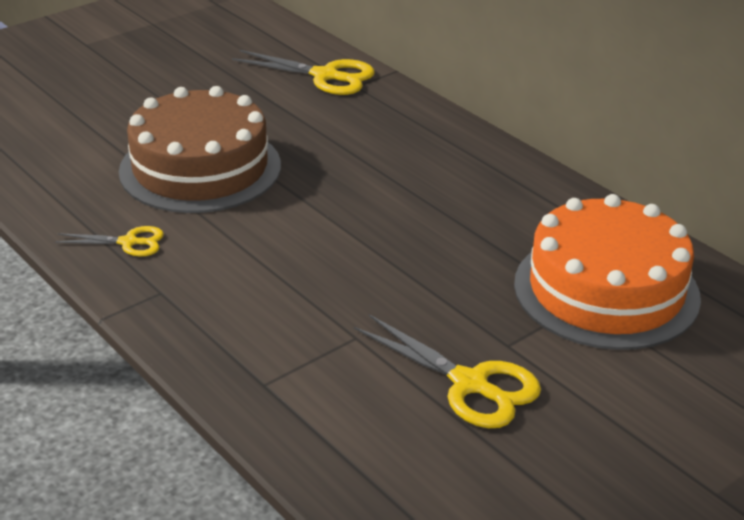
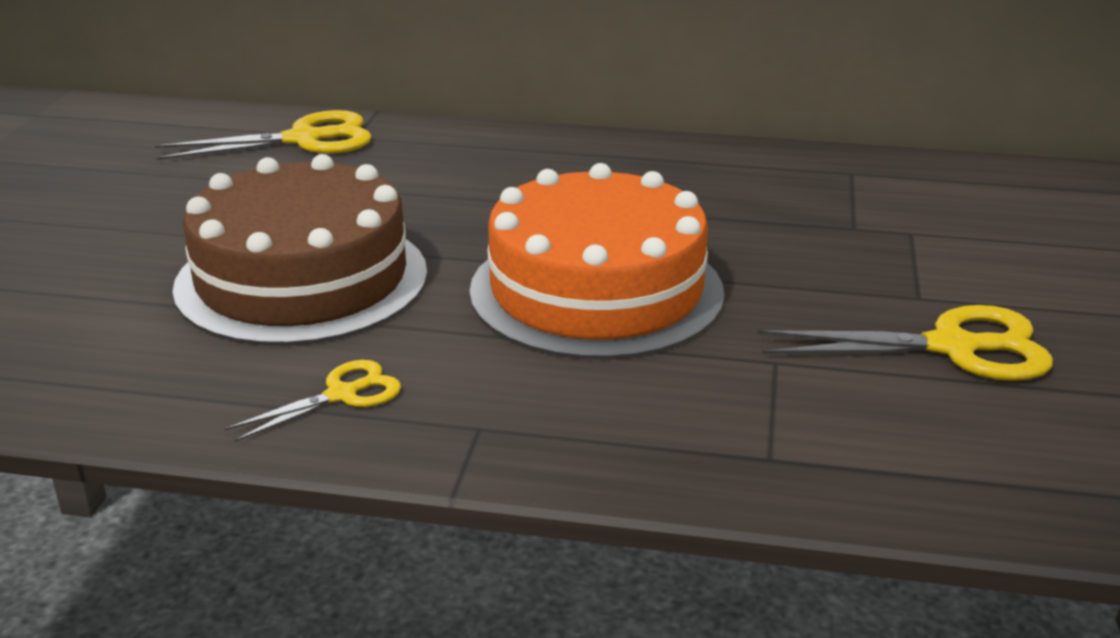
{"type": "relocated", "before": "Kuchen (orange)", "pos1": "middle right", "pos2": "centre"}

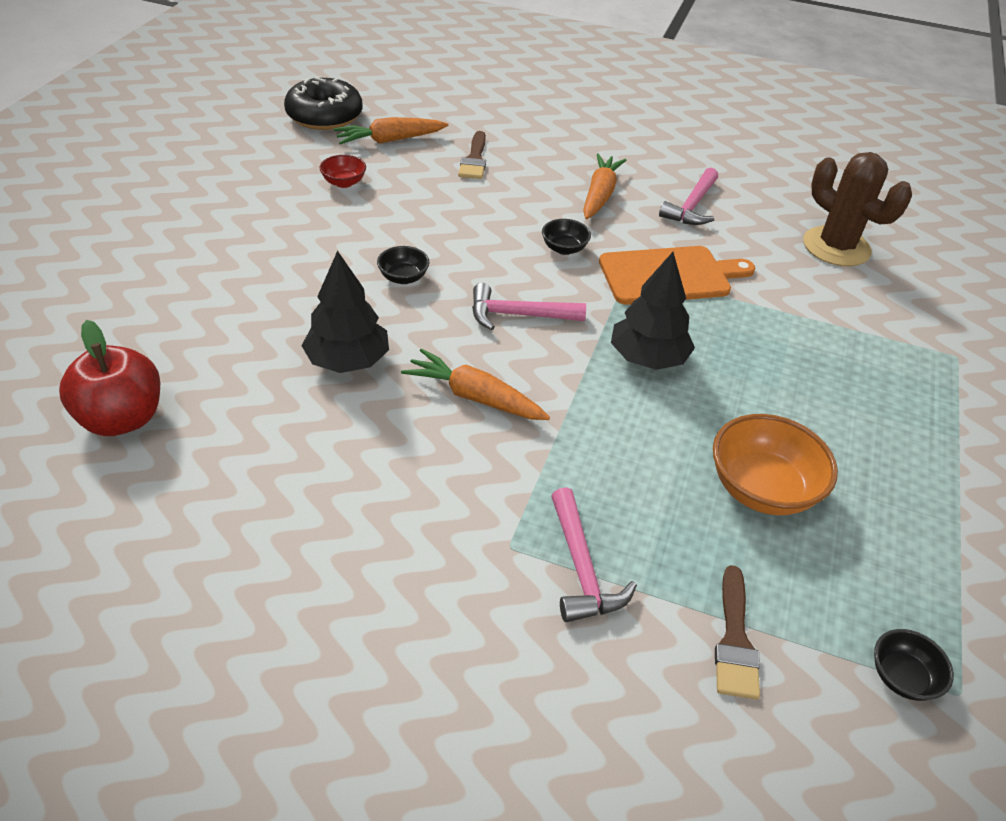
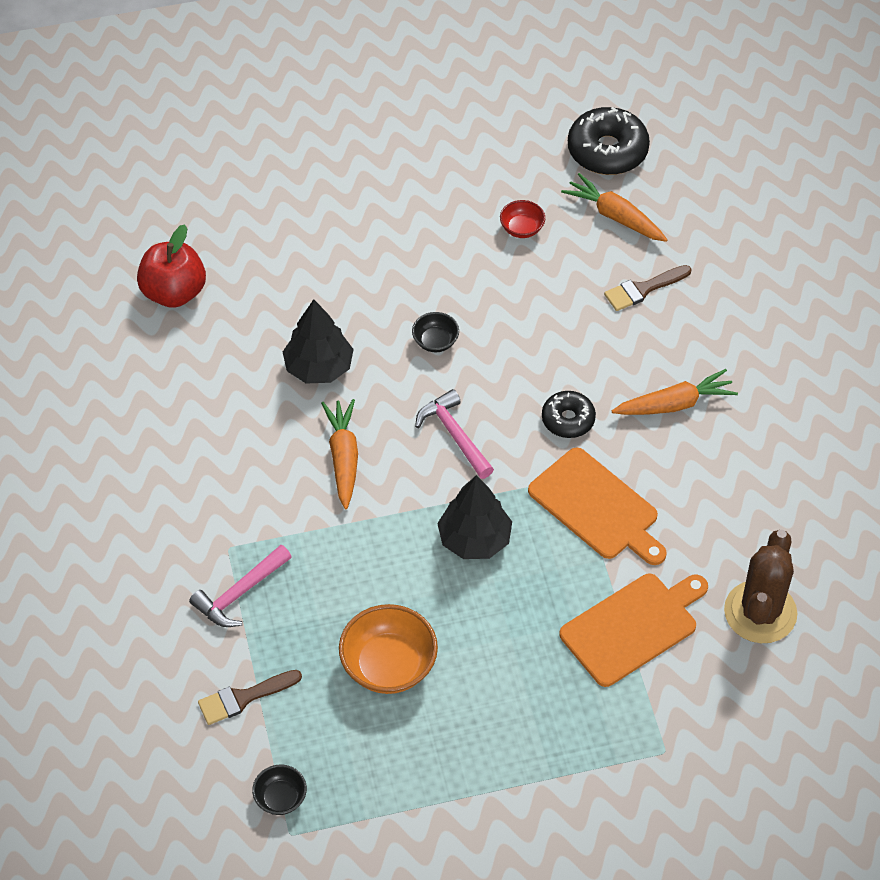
{"type": "missing", "before": "Hammer (rosa) (no. 3 from left)", "pos1": "top right"}
{"type": "exchanged", "before": "Schüssel (schwarz) (no. 2 from left)", "after": "Donut (schwarz) (no. 1 from left)", "pos1": "top centre", "pos2": "centre"}
{"type": "appeared", "after": "Schneidebrett (orange) (no. 2 from left)", "pos2": "bottom right"}

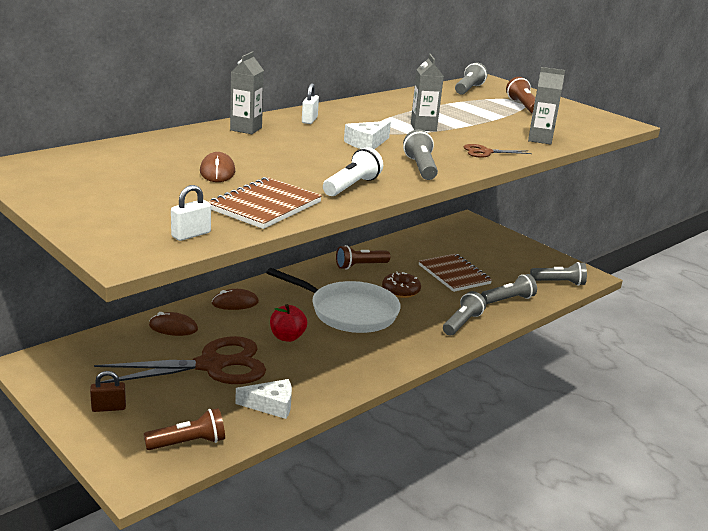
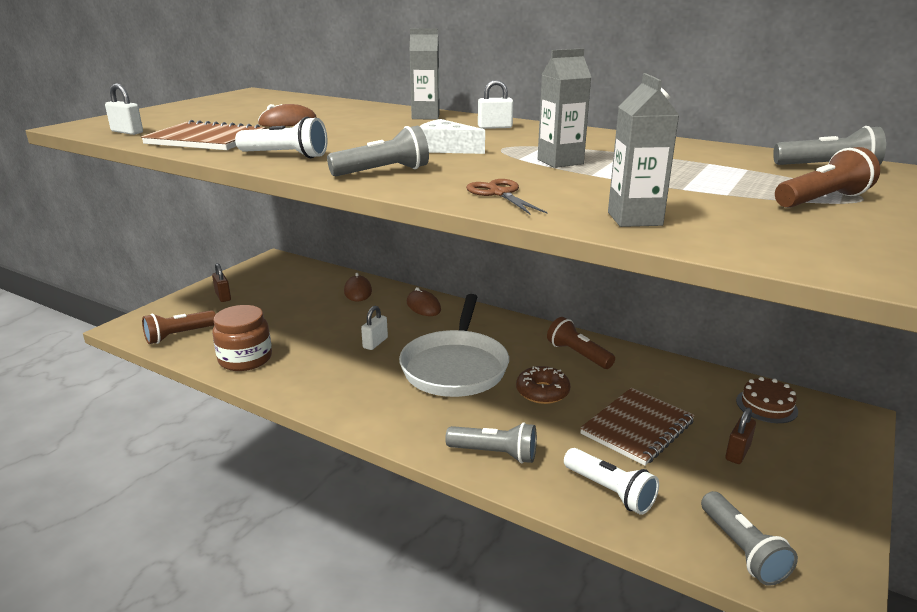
{"type": "colour", "before": "Taschenlampe (grau) (no. 4 from left)", "after": "Taschenlampe (weiß) (no. 2 from left)", "pos1": "middle right", "pos2": "bottom centre"}
{"type": "exchanged", "before": "Apfel (rot)", "after": "Vorhängeschloss (weiß) (no. 2 from left)", "pos1": "centre", "pos2": "centre"}
{"type": "missing", "before": "Schere (braun) (no. 1 from left)", "pos1": "bottom left"}
{"type": "exchanged", "before": "Käse (weiß) (no. 1 from left)", "after": "Einmachglas (braun)", "pos1": "bottom centre", "pos2": "middle left"}
{"type": "spun", "before": "Taschenlampe (braun) (no. 1 from left)", "pos1": "bottom left", "pos2": "middle left", "turn": 90}
{"type": "appeared", "after": "Kuchen (braun)", "pos2": "middle right"}
{"type": "appeared", "after": "Vorhängeschloss (braun) (no. 2 from left)", "pos2": "bottom right"}

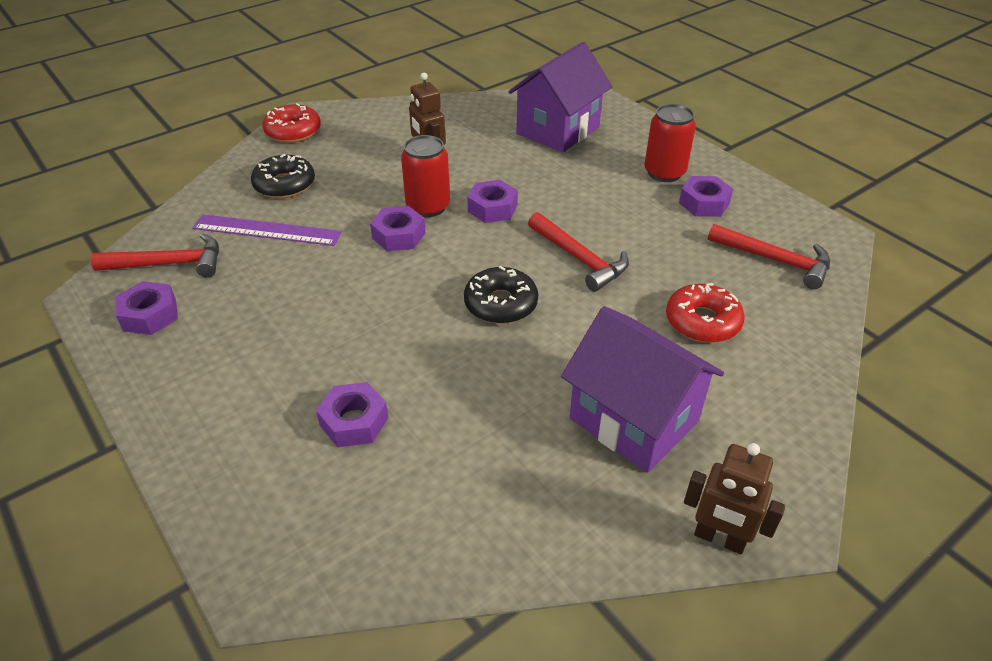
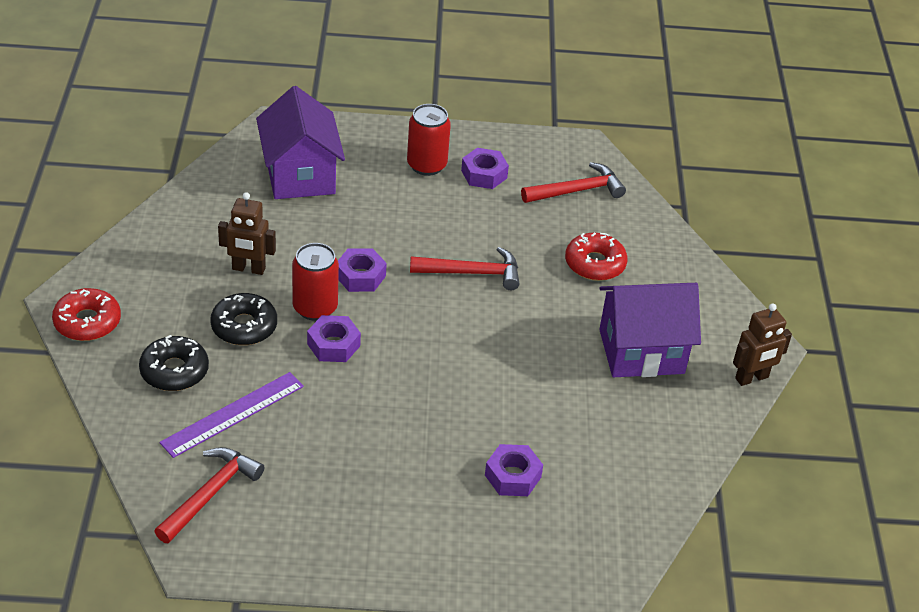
{"type": "relocated", "before": "Donut (schwarz) (no. 2 from left)", "pos1": "centre", "pos2": "middle left"}
{"type": "missing", "before": "Sechskantmutter (lila) (no. 1 from left)", "pos1": "middle left"}

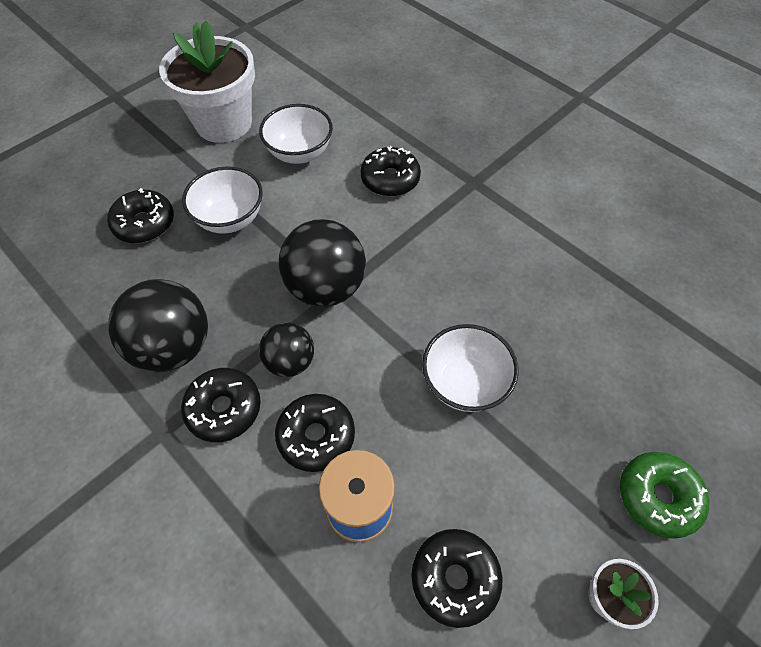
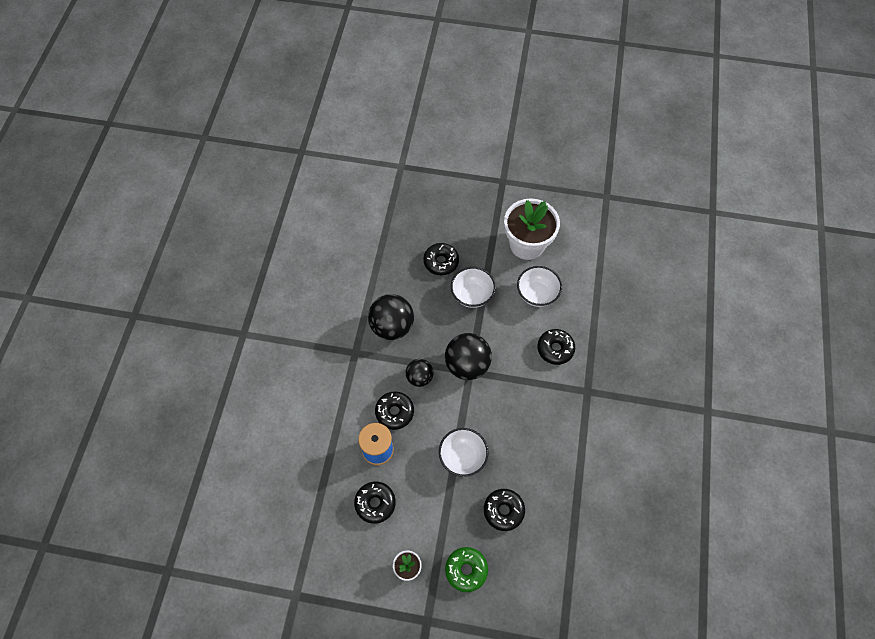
{"type": "relocated", "before": "Donut (schwarz) (no. 2 from left in the first image)", "after": "Donut (schwarz) (no. 4 from left)", "pos1": "middle left", "pos2": "bottom centre"}

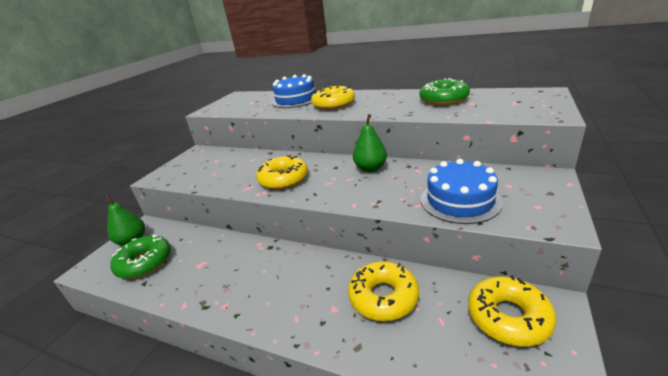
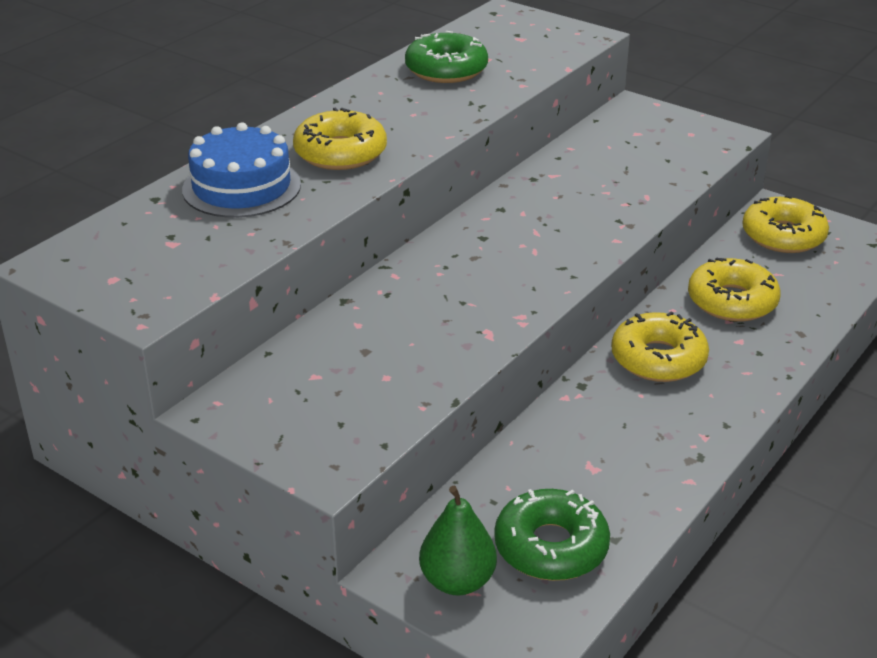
{"type": "missing", "before": "Birne (grün) (no. 2 from left)", "pos1": "centre"}
{"type": "relocated", "before": "Donut (gelb) (no. 1 from left in the first image)", "after": "Donut (gelb) (no. 2 from left)", "pos1": "centre", "pos2": "middle right"}
{"type": "missing", "before": "Kuchen (blau) (no. 2 from left)", "pos1": "middle right"}

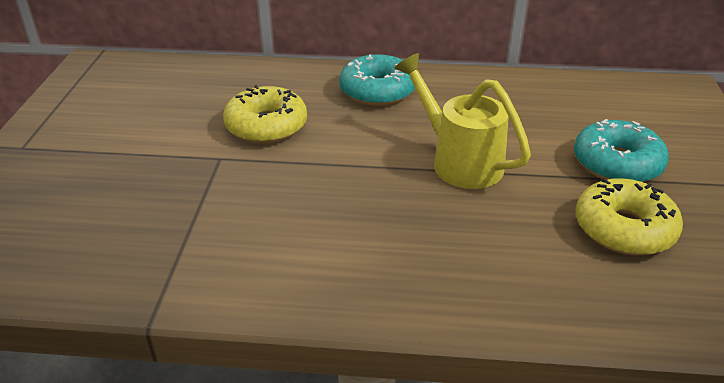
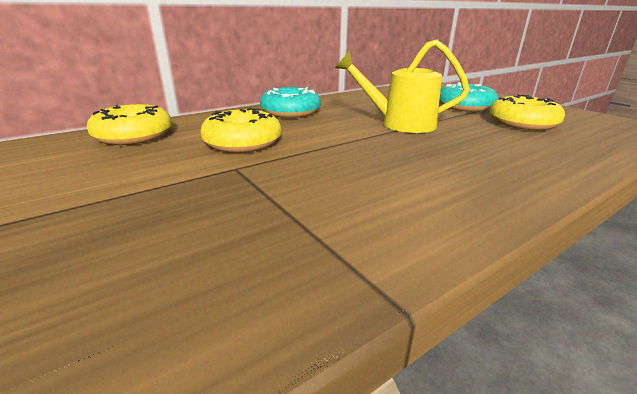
{"type": "appeared", "after": "Donut (gelb) (no. 1 from left)", "pos2": "top left"}

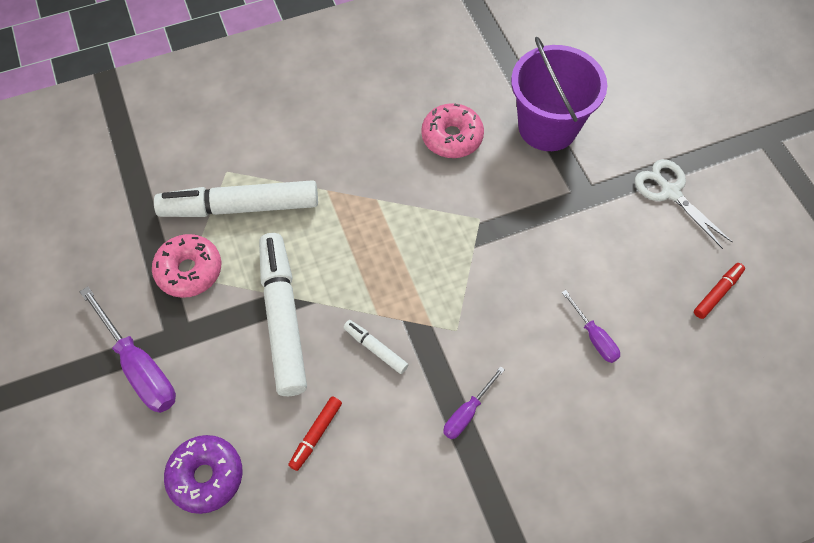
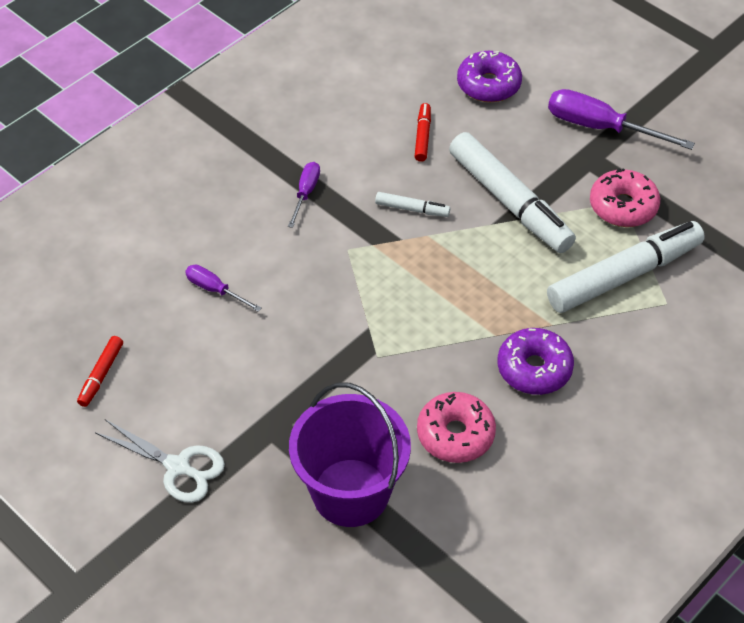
{"type": "appeared", "after": "Donut (lila) (no. 2 from left)", "pos2": "middle right"}

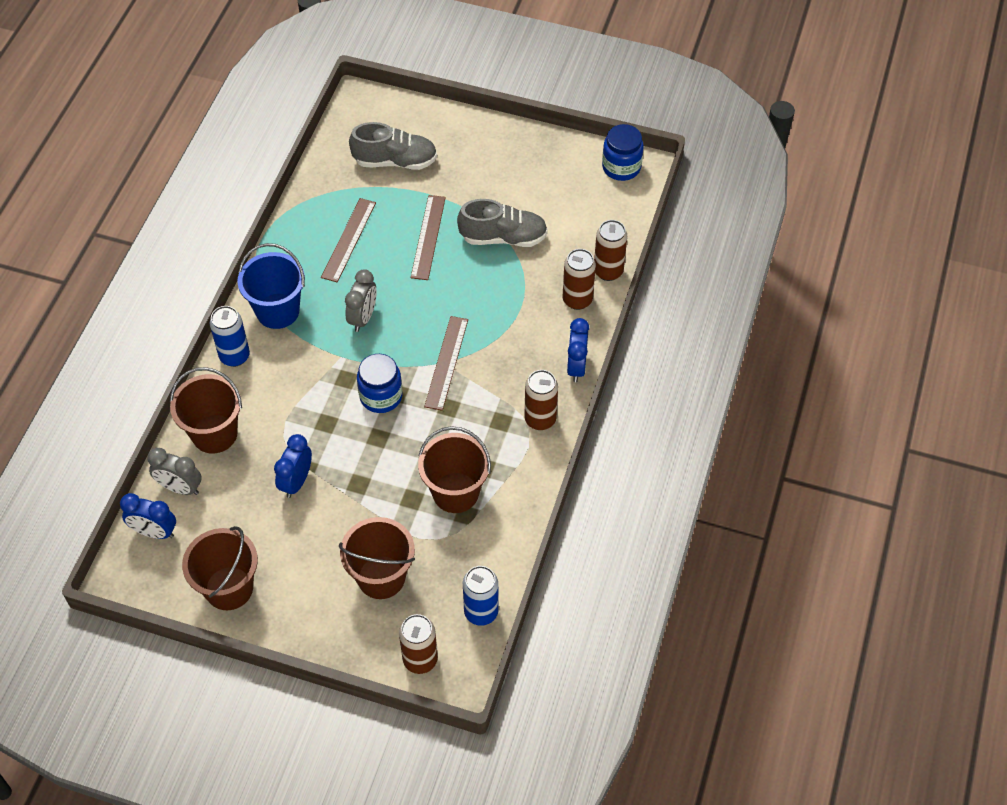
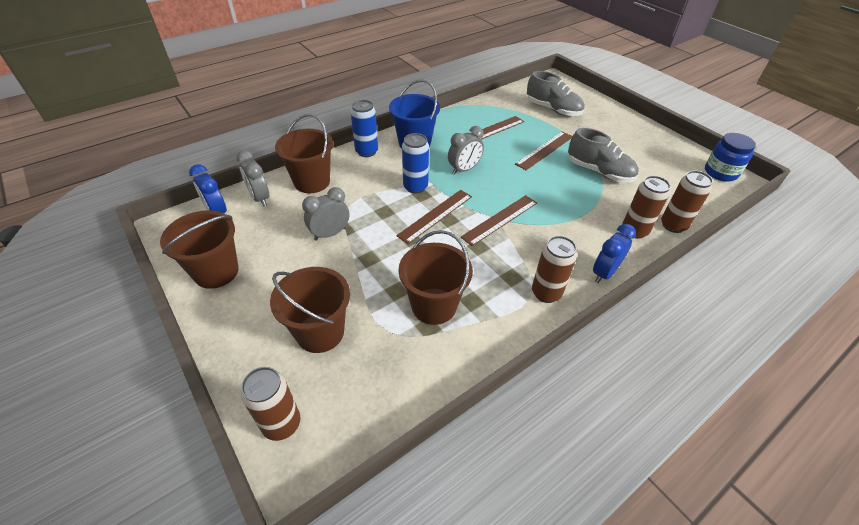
{"type": "exchanged", "before": "Einmachglas (blau) (no. 1 from left)", "after": "Lineal (braun) (no. 1 from left)", "pos1": "centre", "pos2": "centre"}
{"type": "colour", "before": "Wecker (blau) (no. 2 from left)", "after": "Wecker (grau) (no. 2 from left)", "pos1": "middle left", "pos2": "centre"}
{"type": "relocated", "before": "Dose (blau) (no. 2 from left)", "pos1": "bottom centre", "pos2": "top centre"}

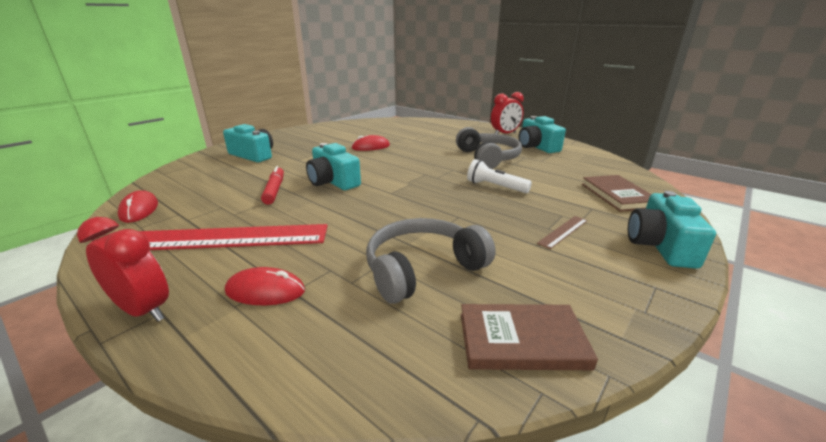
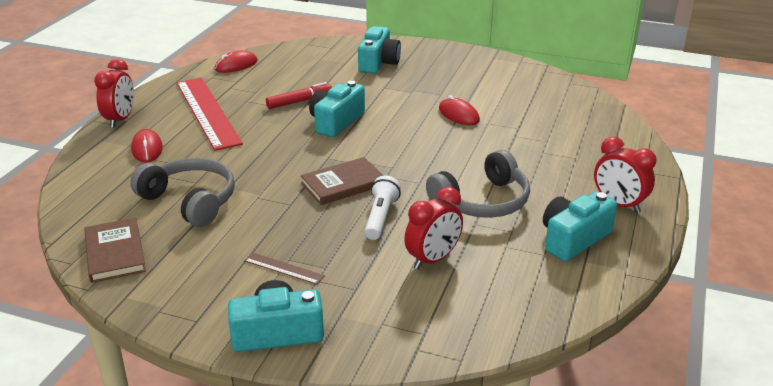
{"type": "relocated", "before": "Buch (braun) (no. 2 from left)", "pos1": "middle right", "pos2": "centre"}
{"type": "appeared", "after": "Wecker (rot) (no. 2 from left)", "pos2": "centre"}

